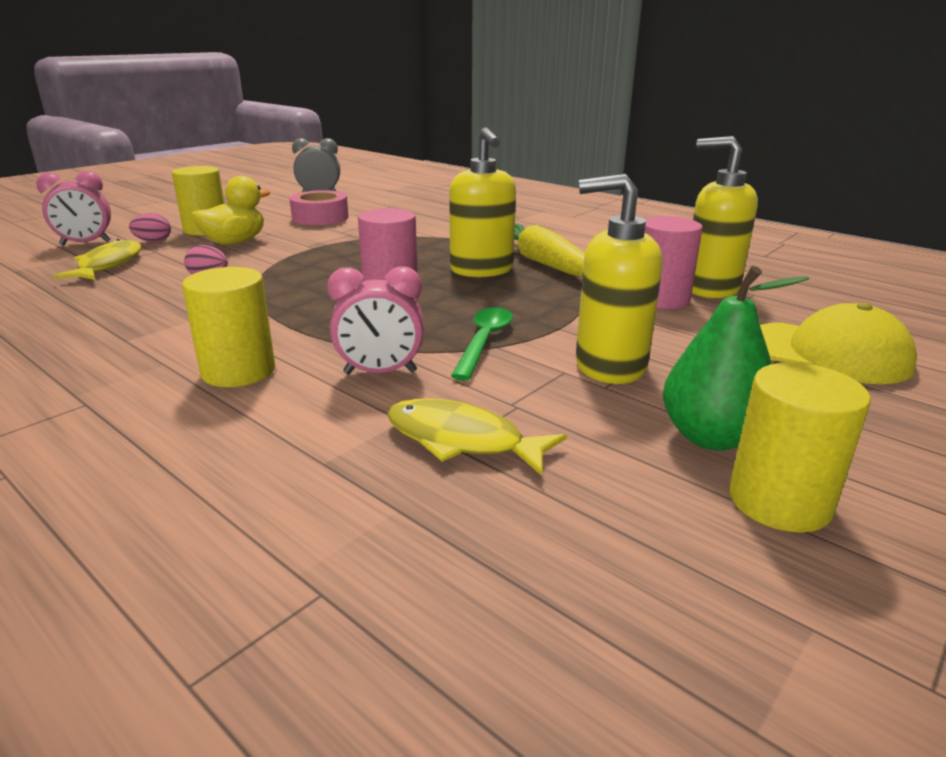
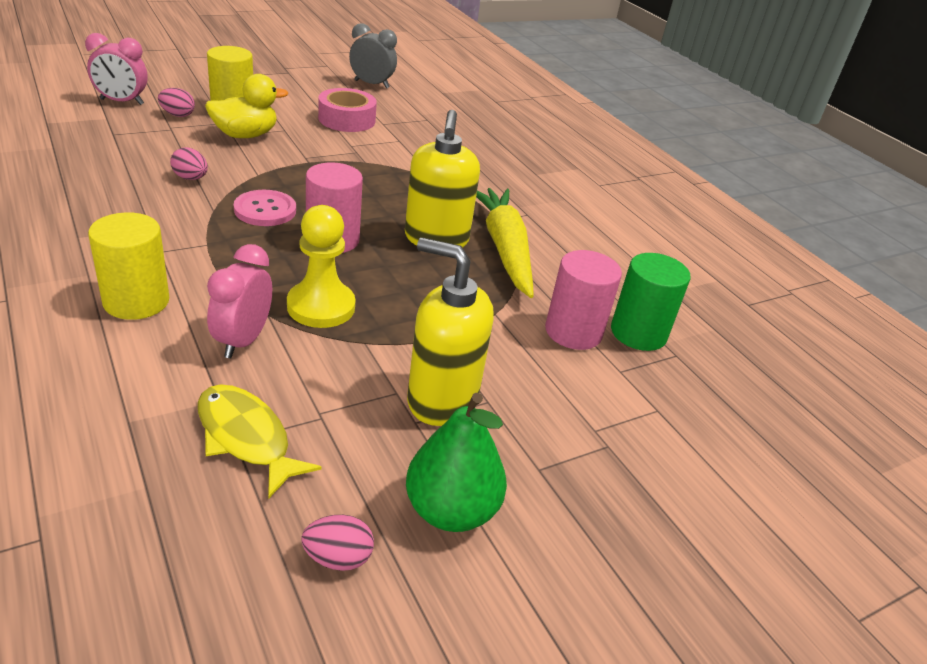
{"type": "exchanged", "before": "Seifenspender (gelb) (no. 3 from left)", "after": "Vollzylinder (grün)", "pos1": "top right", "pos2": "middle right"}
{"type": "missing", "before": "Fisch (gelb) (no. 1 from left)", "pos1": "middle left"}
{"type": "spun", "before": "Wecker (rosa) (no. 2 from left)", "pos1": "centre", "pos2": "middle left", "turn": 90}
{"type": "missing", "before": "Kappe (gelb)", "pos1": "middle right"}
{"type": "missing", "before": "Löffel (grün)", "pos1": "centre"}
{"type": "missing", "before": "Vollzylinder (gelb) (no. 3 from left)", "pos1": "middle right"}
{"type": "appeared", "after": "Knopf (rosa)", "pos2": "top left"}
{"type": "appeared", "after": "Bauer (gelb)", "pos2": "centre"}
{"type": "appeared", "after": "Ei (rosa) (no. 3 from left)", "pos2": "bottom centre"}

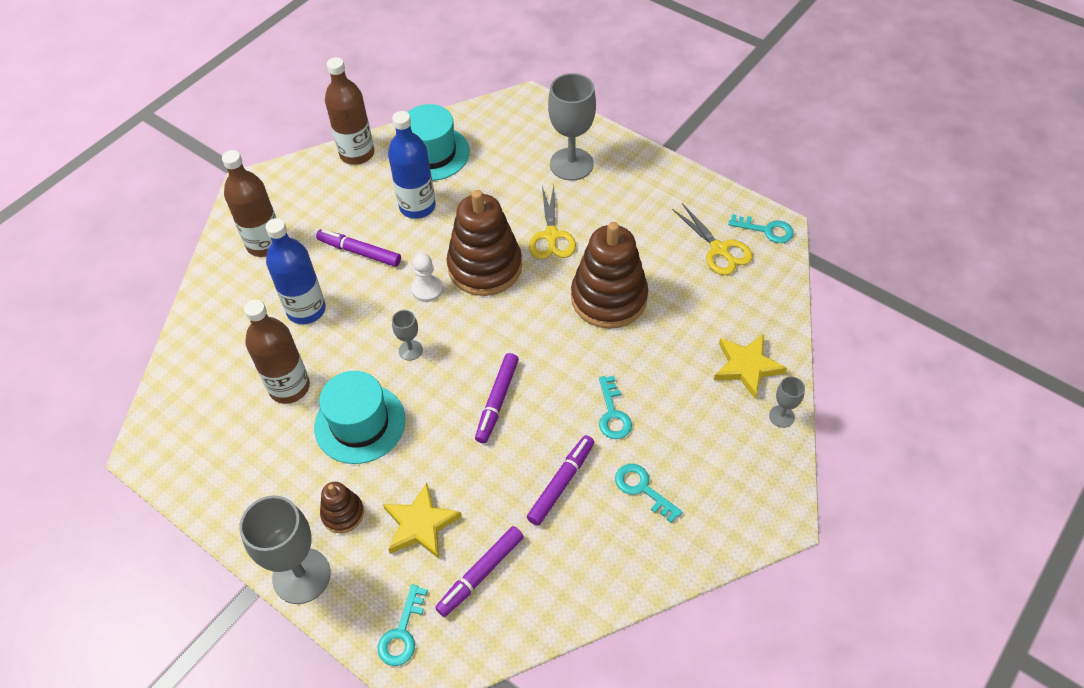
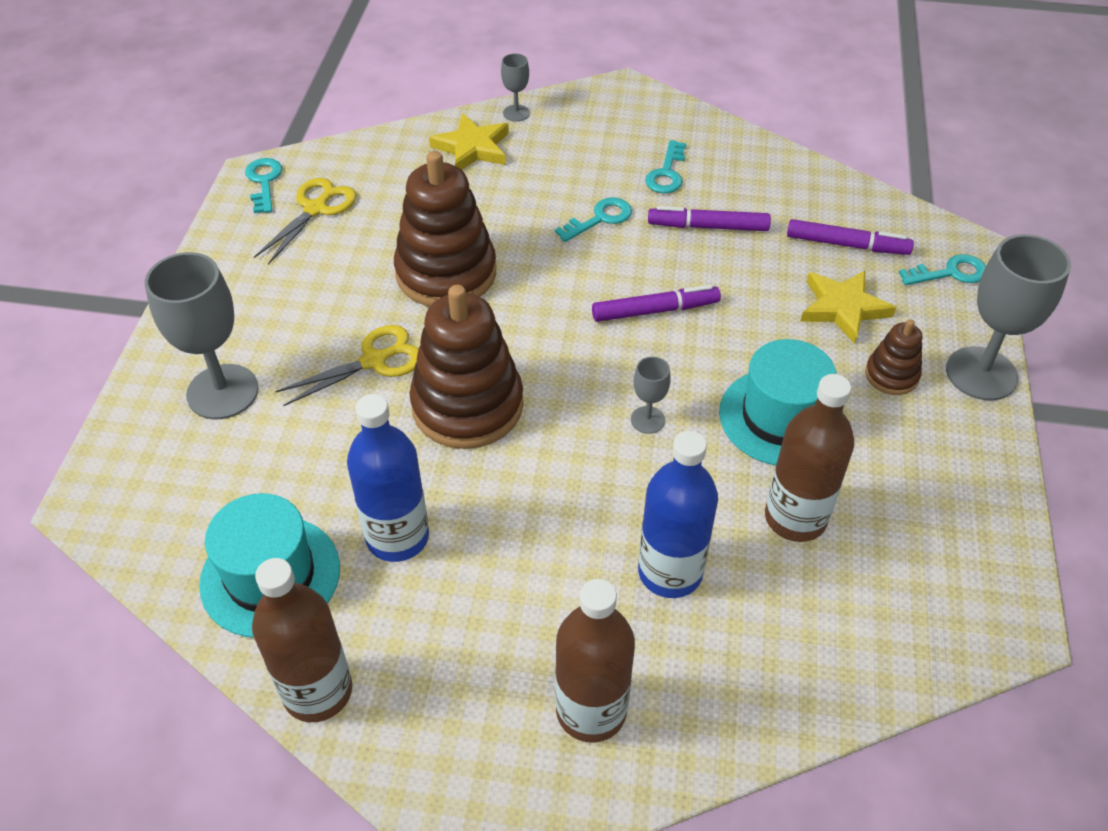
{"type": "missing", "before": "Filzstift (lila) (no. 1 from left)", "pos1": "middle left"}
{"type": "missing", "before": "Bauer (weiß)", "pos1": "centre"}

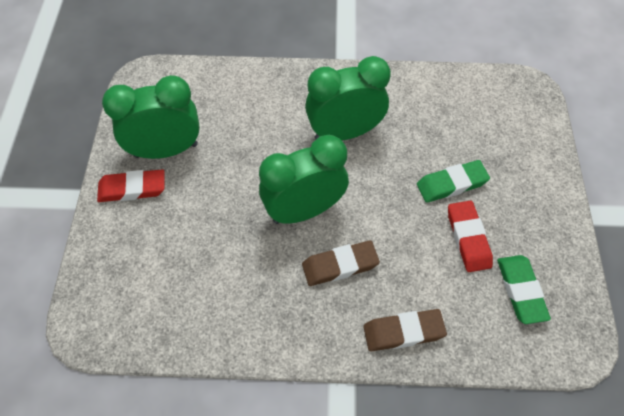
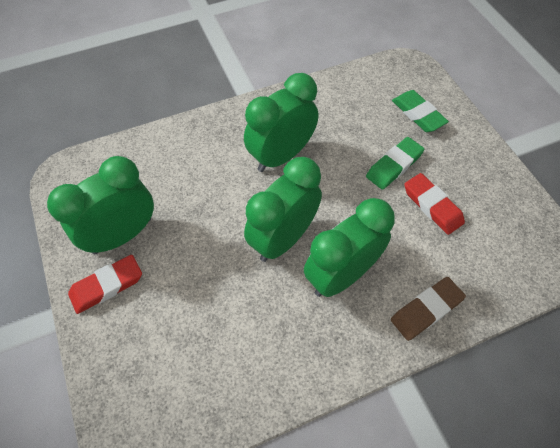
{"type": "exchanged", "before": "Radiergummi (braun) (no. 1 from left)", "after": "Wecker (grün) (no. 4 from left)", "pos1": "centre", "pos2": "centre"}
{"type": "relocated", "before": "Radiergummi (grün) (no. 2 from left)", "pos1": "bottom right", "pos2": "top right"}

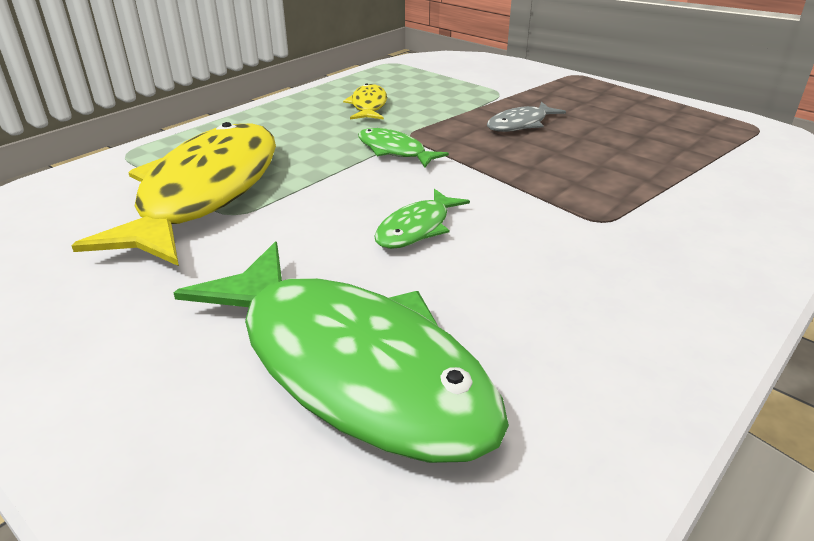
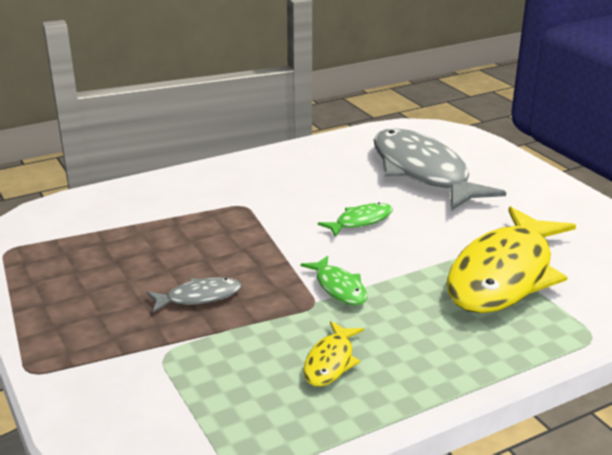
{"type": "colour", "before": "Fisch (grün) (no. 1 from left)", "after": "Fisch (grau) (no. 2 from left)", "pos1": "centre", "pos2": "middle right"}

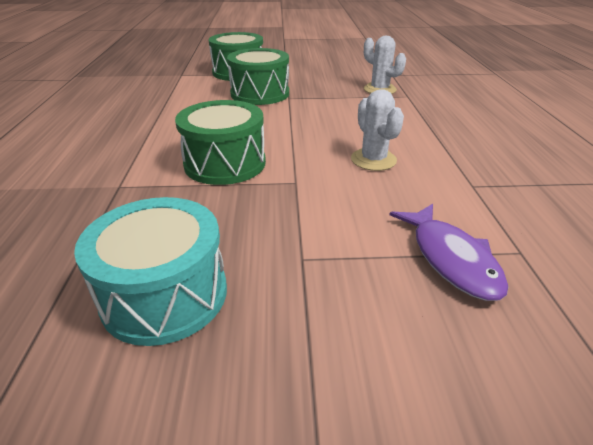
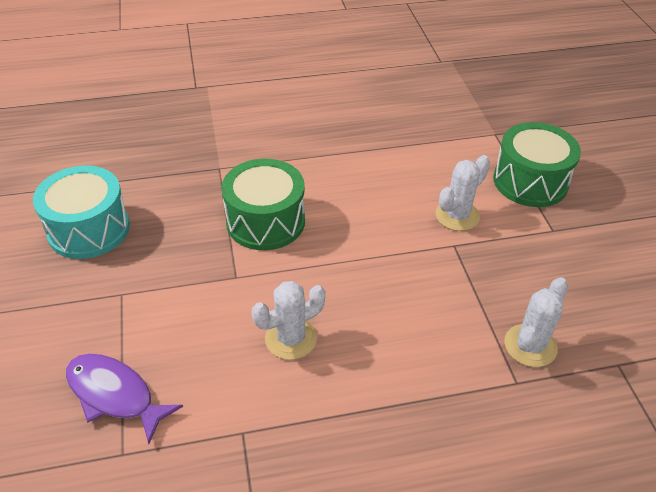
{"type": "exchanged", "before": "Trommel (grün) (no. 3 from left)", "after": "Kaktus (weiß) (no. 2 from left)", "pos1": "top centre", "pos2": "middle right"}
{"type": "spun", "before": "Fisch (lila)", "pos1": "middle right", "pos2": "bottom left", "turn": 60}

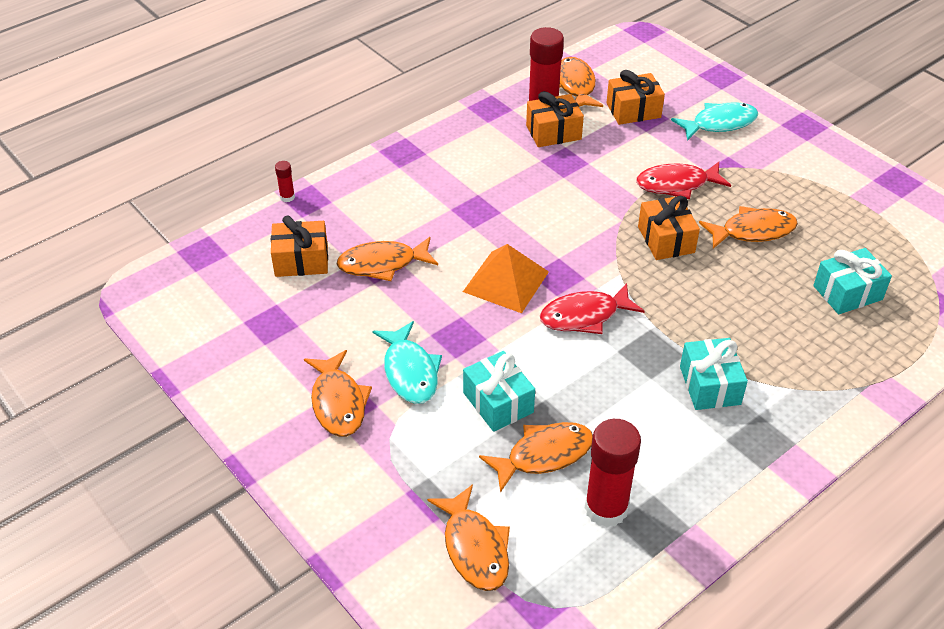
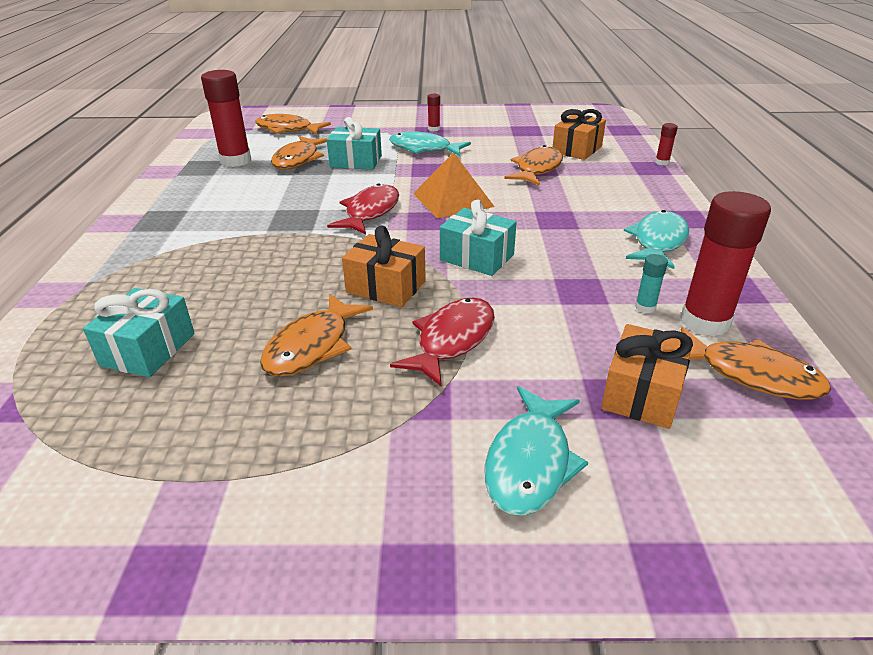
{"type": "exchanged", "before": "Geschenk (orange) (no. 2 from left)", "after": "Klebestift (türkis)", "pos1": "top centre", "pos2": "middle right"}
{"type": "relocated", "before": "Geschenk (türkis) (no. 2 from left in the first image)", "after": "Geschenk (türkis) (no. 3 from left)", "pos1": "middle right", "pos2": "centre"}
{"type": "exchanged", "before": "Fisch (orange) (no. 1 from left)", "after": "Klebestift (rot) (no. 2 from left)", "pos1": "centre", "pos2": "top centre"}
{"type": "appeared", "after": "Fisch (türkis) (no. 3 from left)", "pos2": "middle right"}

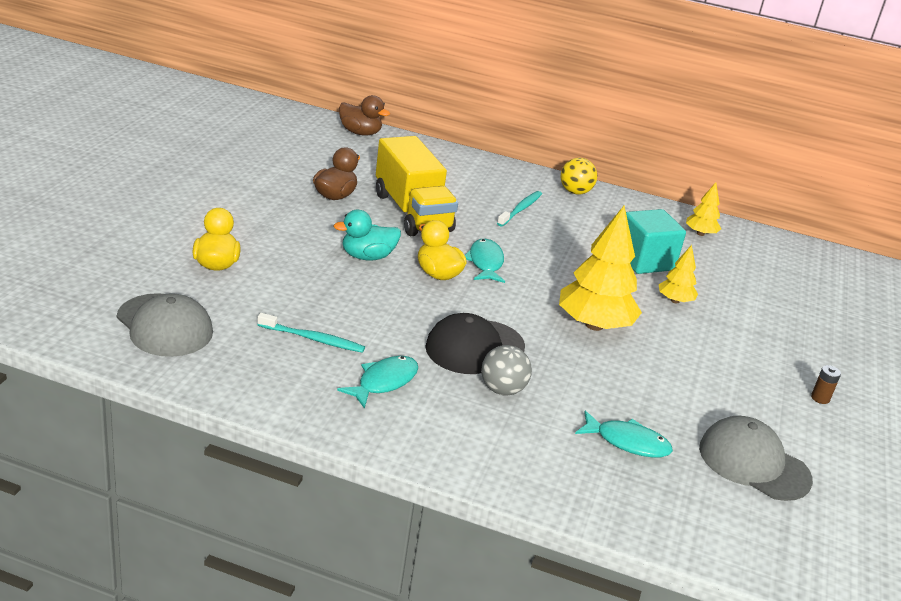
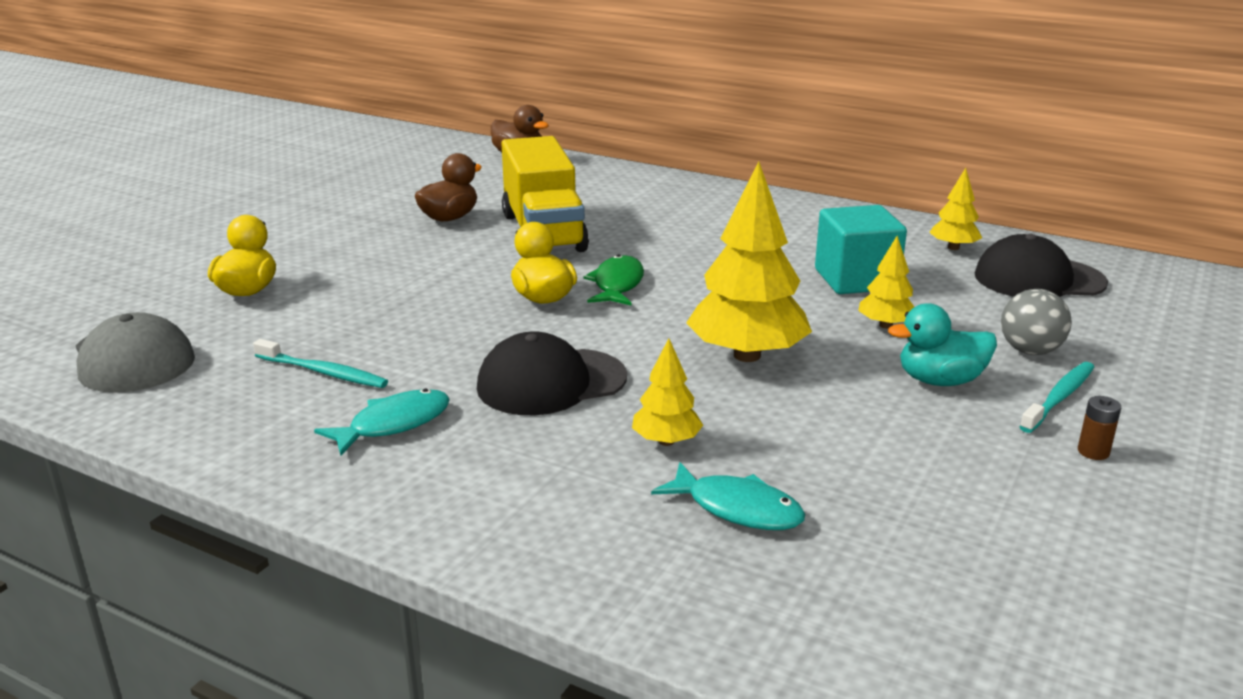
{"type": "missing", "before": "Ball (gelb)", "pos1": "top centre"}
{"type": "relocated", "before": "Zahnbürste (türkis) (no. 2 from left)", "pos1": "centre", "pos2": "middle right"}
{"type": "relocated", "before": "Ente (türkis)", "pos1": "centre", "pos2": "middle right"}
{"type": "colour", "before": "Fisch (türkis) (no. 2 from left)", "after": "Fisch (grün)", "pos1": "centre", "pos2": "centre"}
{"type": "relocated", "before": "Ball (grau)", "pos1": "centre", "pos2": "middle right"}
{"type": "missing", "before": "Kappe (grau) (no. 2 from left)", "pos1": "bottom right"}
{"type": "appeared", "after": "Kappe (schwarz) (no. 2 from left)", "pos2": "middle right"}
{"type": "appeared", "after": "Baum (gelb) (no. 1 from left)", "pos2": "centre"}

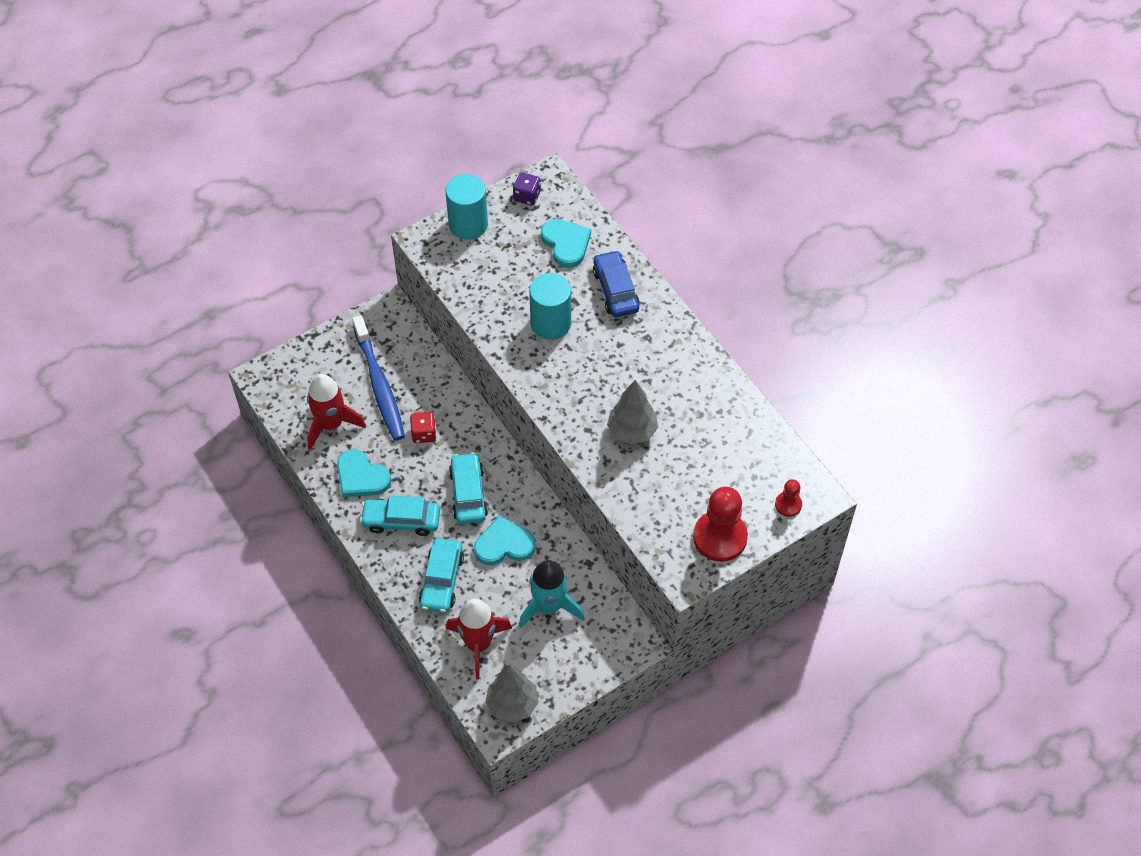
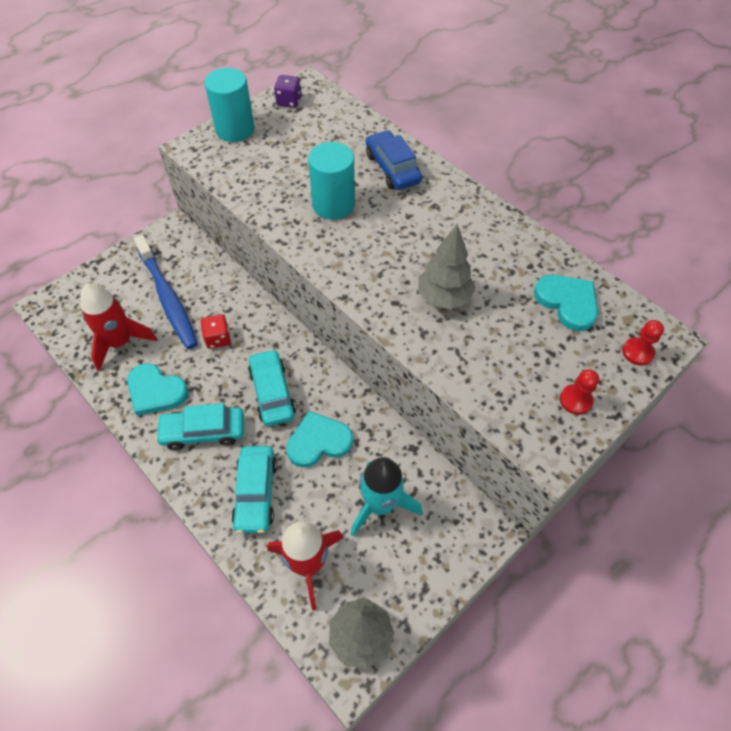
{"type": "relocated", "before": "Herz (türkis) (no. 3 from left)", "pos1": "top centre", "pos2": "middle right"}
{"type": "size", "before": "Bauer (rot) (no. 1 from left)", "pos1": "centre", "pos2": "middle right", "scale": 0.5}

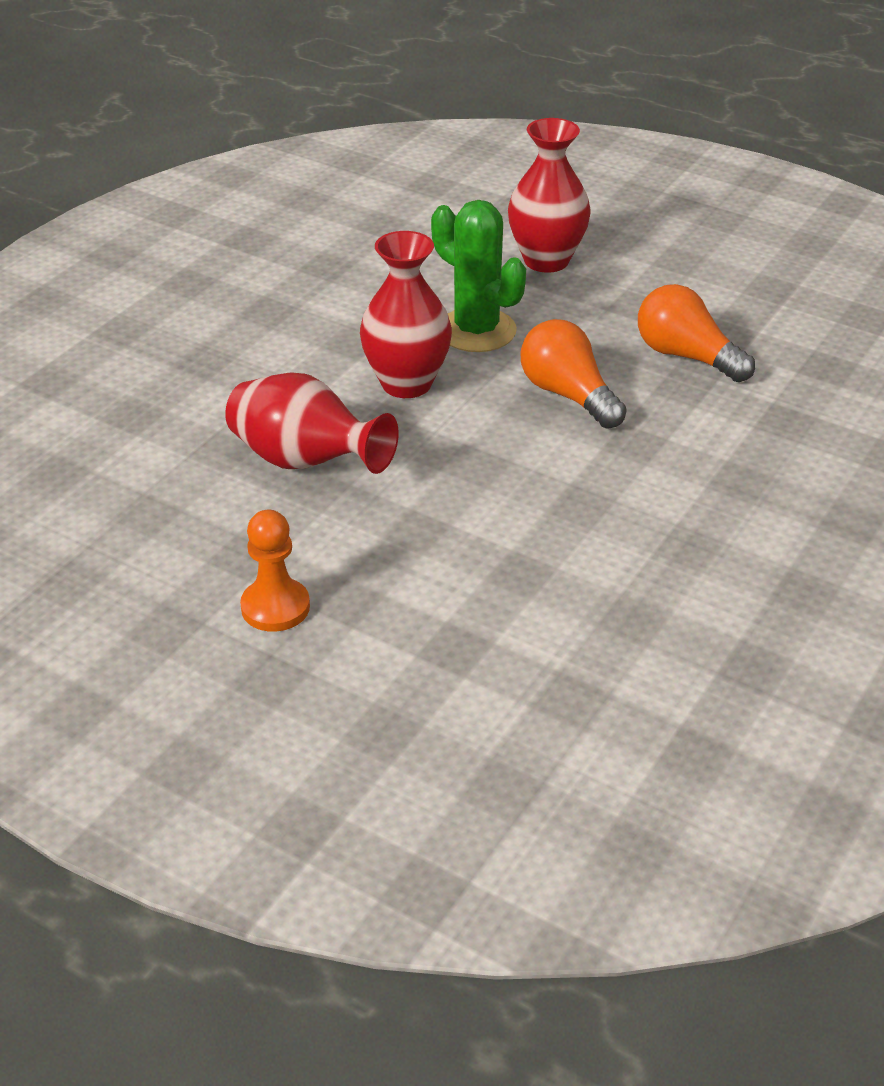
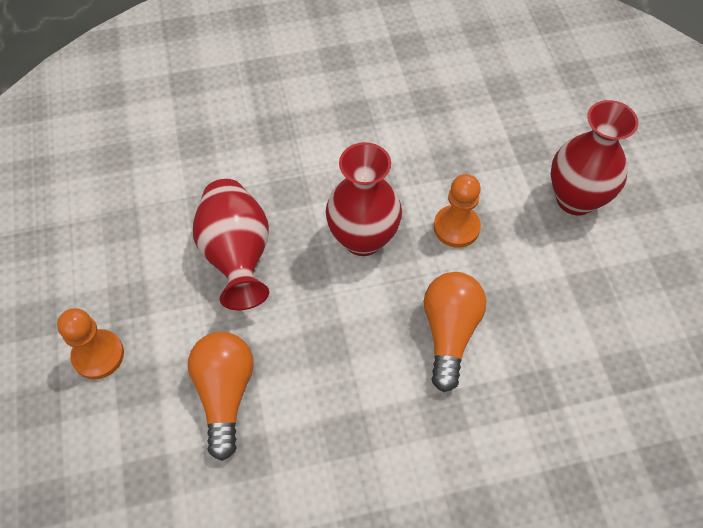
{"type": "exchanged", "before": "Kaktus (grün)", "after": "Bauer (orange) (no. 2 from left)", "pos1": "top centre", "pos2": "centre"}
{"type": "relocated", "before": "Glühbirne (orange) (no. 2 from left in the first image)", "after": "Glühbirne (orange) (no. 1 from left)", "pos1": "top right", "pos2": "bottom left"}

